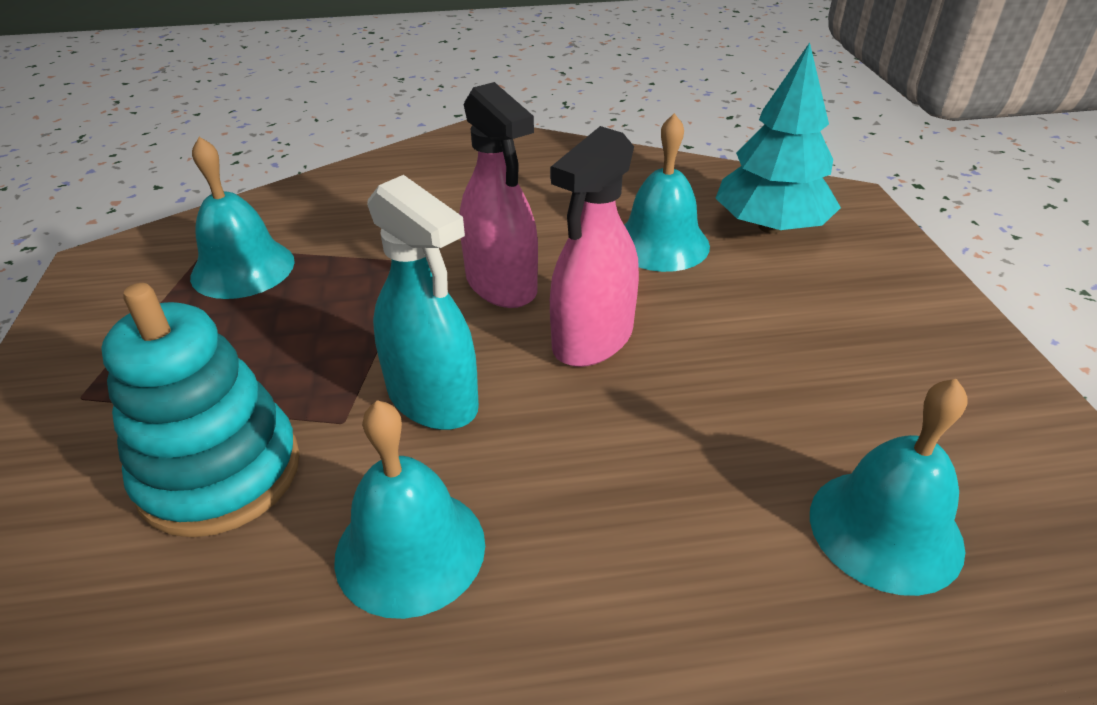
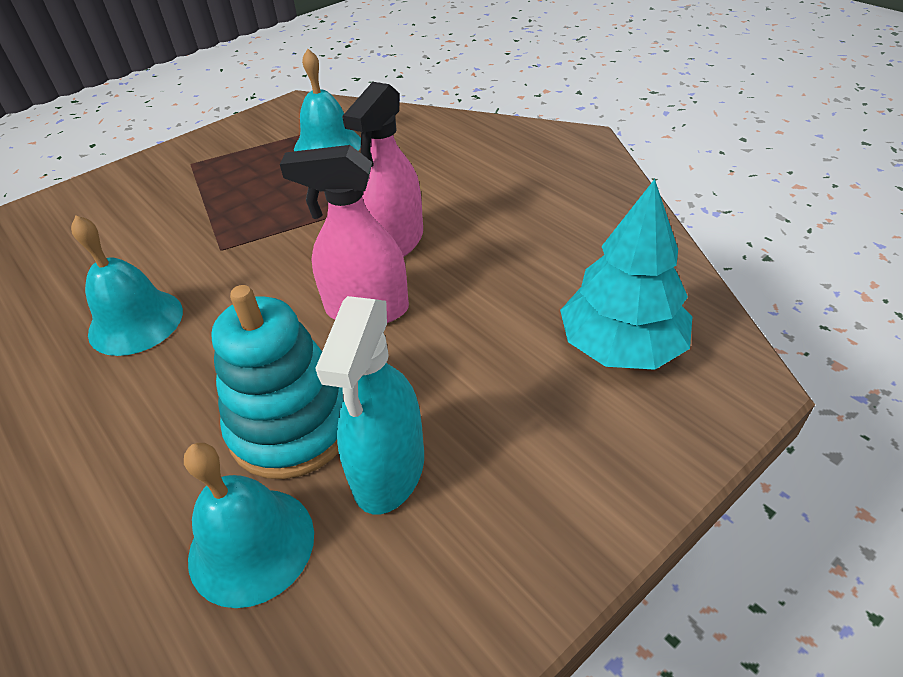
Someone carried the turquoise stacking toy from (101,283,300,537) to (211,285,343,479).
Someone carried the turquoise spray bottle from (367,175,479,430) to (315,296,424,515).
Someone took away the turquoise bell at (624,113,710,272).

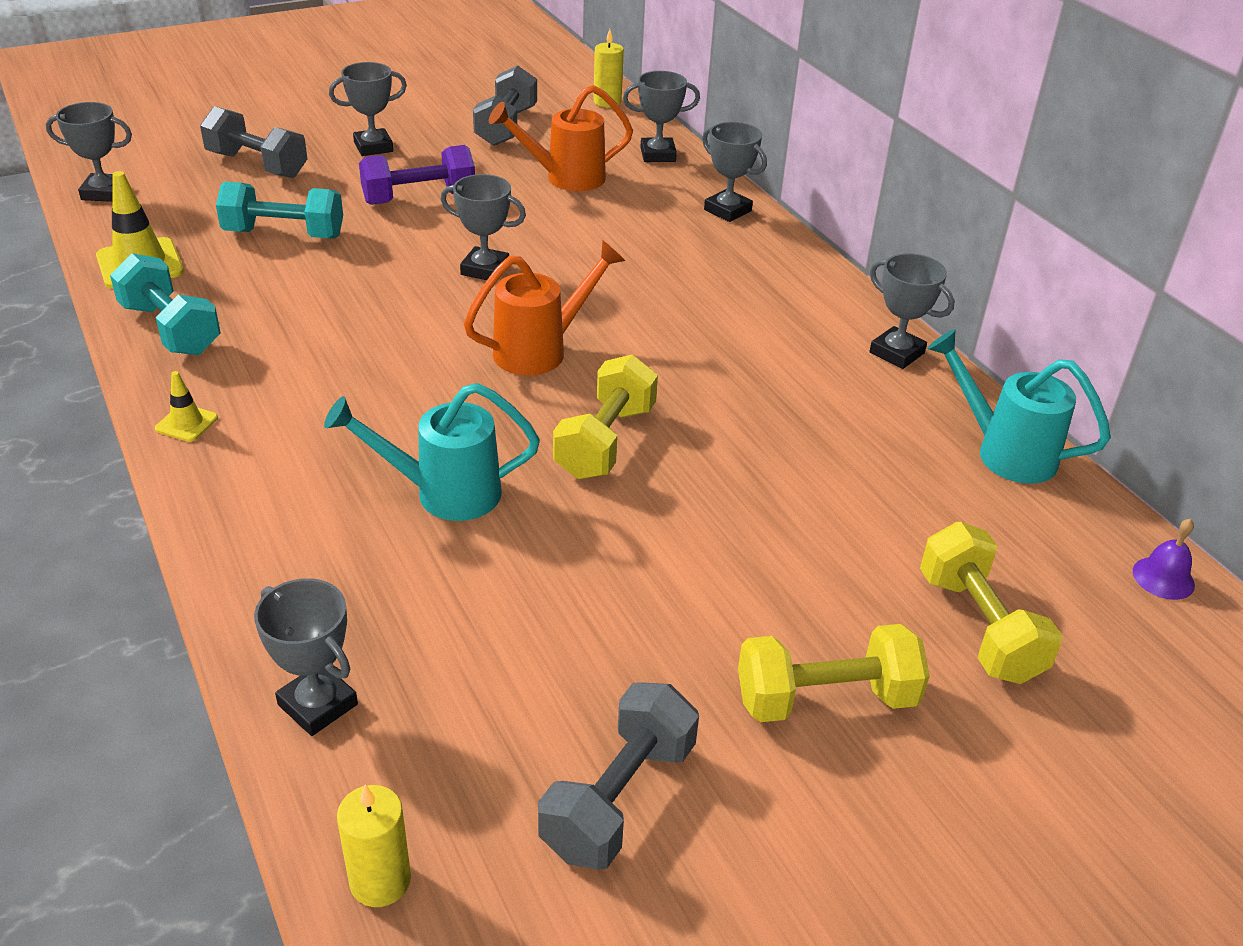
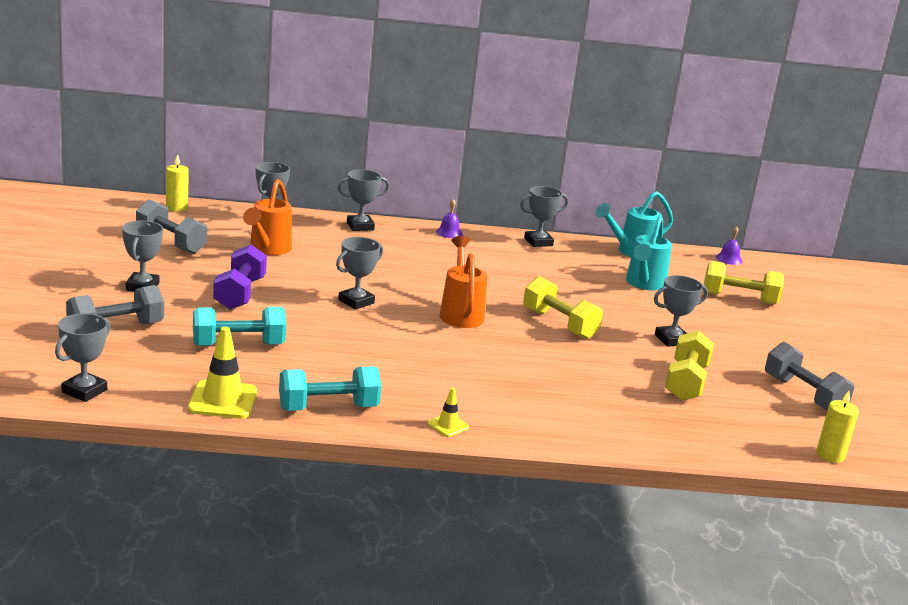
Someone rotated the turquoise dumbbell at (216,182,343,239) by 45 degrees clockwise.
Someone carried the grey trophy from (254,578,358,736) to (654,275,708,347).
Someone carried the turquoise watering can from (324,383,540,521) to (626,216,672,290).
Someone carried the yellow dumbbell from (738,624,930,722) to (665,331,714,401).
Someone put down the purple bell at (436,199,463,238).

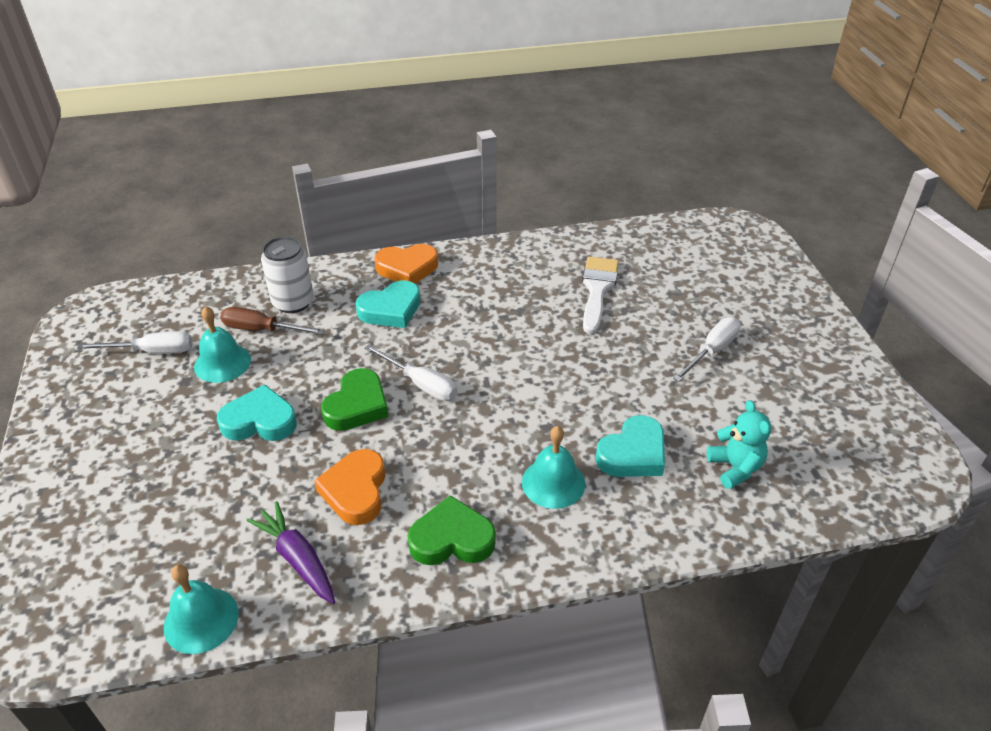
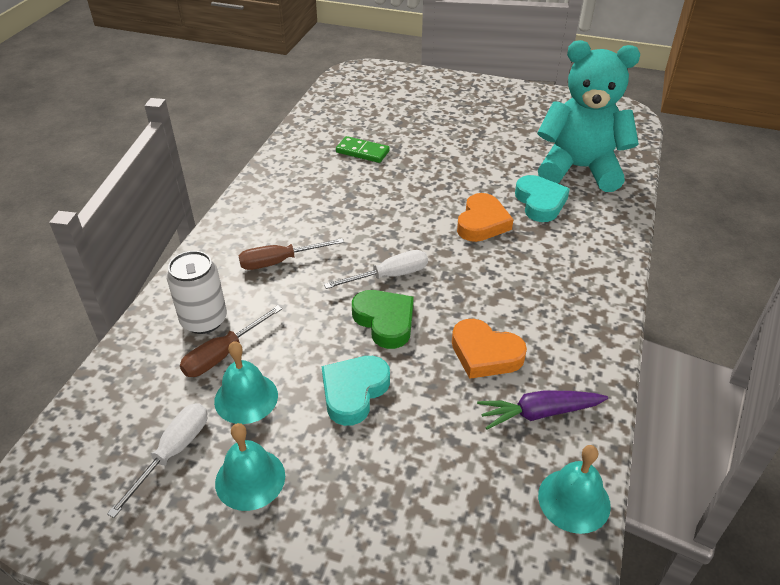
Someone swapped the turquoise heart at (356,280,421,328) for the brown screwdriver at (239,238,344,270).
Someone carried the orange heart from (374,244,438,284) to (457,193,513,242).
Someone took away the green heart at (408,495,496,565).
Someone carried the turquoise bell from (522,426,585,509) to (215,423,285,511).
Someone swapped the white brush at (582,257,619,334) for the green domino at (336,136,390,163).
Someone took away the white screwdriver at (673,317,741,382).
Someone scaled the turquoise teddy bear at (707,400,771,489) by 2.20.

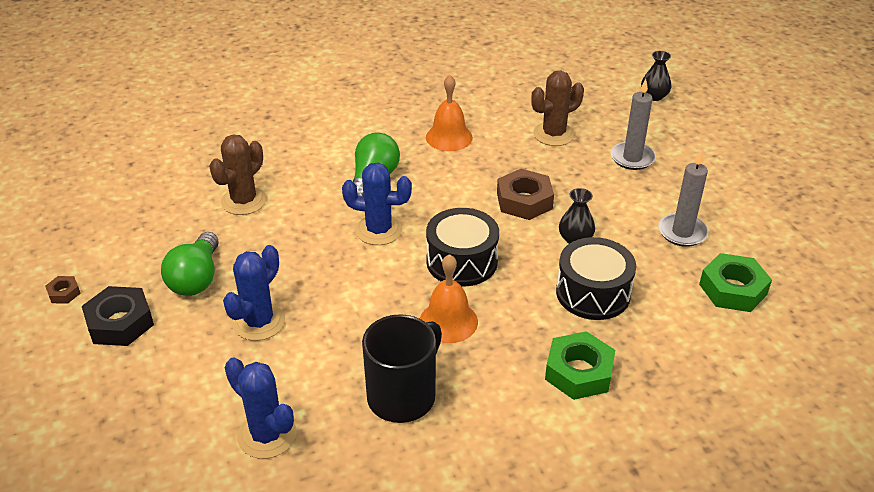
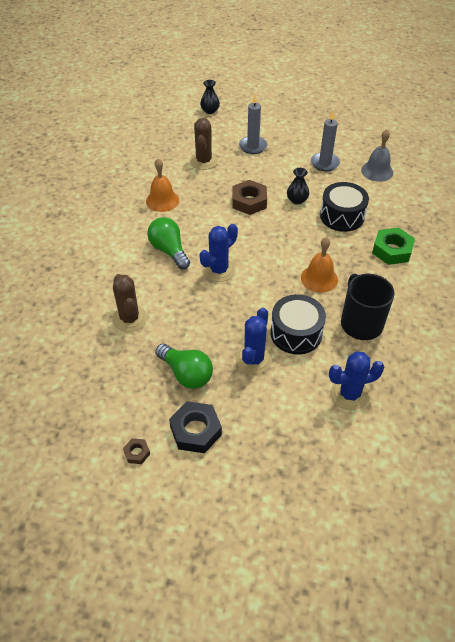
Someone rotated the blue cactus at (223,245,285,341) by 45 degrees clockwise.
Someone carried the black drum from (426,208,499,287) to (271,294,326,355).
Someone swapped the green nut at (699,253,772,312) for the grey bell at (361,129,393,182).

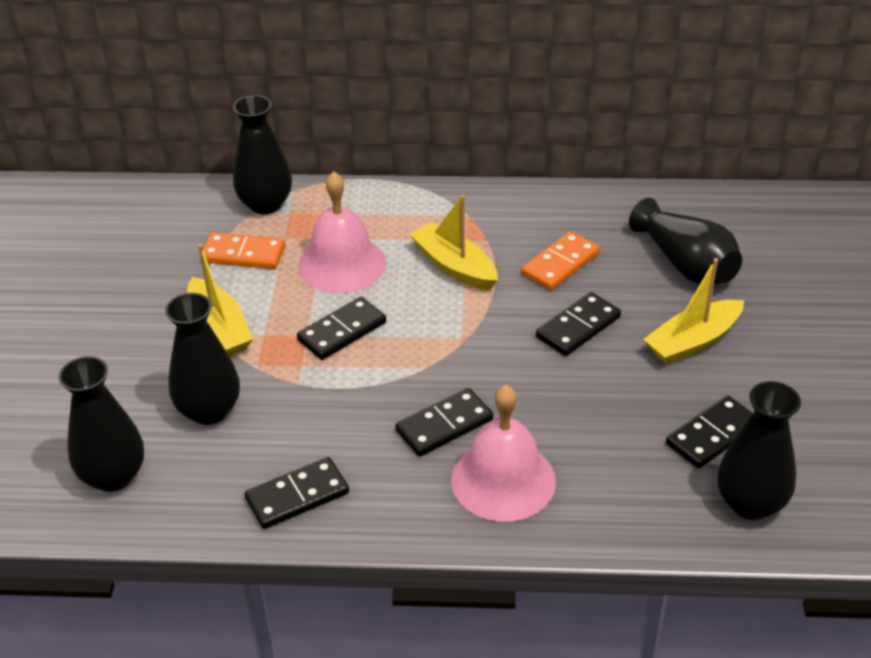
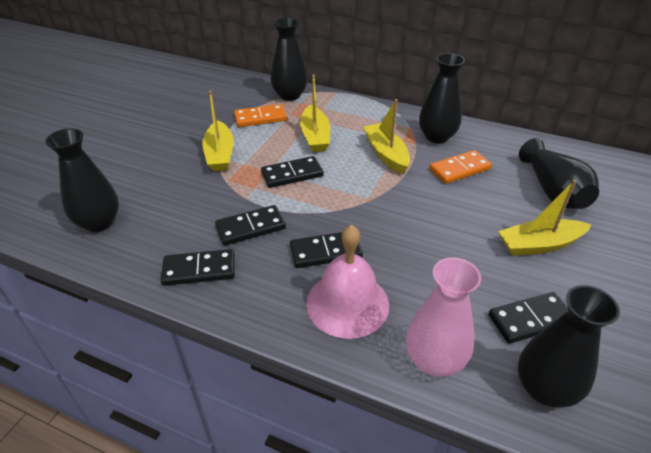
Someone carried the black vase from (165,293,240,425) to (419,53,465,143).
Someone rotated the orange domino at (203,232,285,269) by 45 degrees counterclockwise.
Someone swapped the pink bell at (298,171,386,293) for the yellow boat at (300,74,330,152).
Someone carried the black domino from (536,292,621,356) to (215,205,286,246).
Someone put down the pink vase at (406,257,481,377).

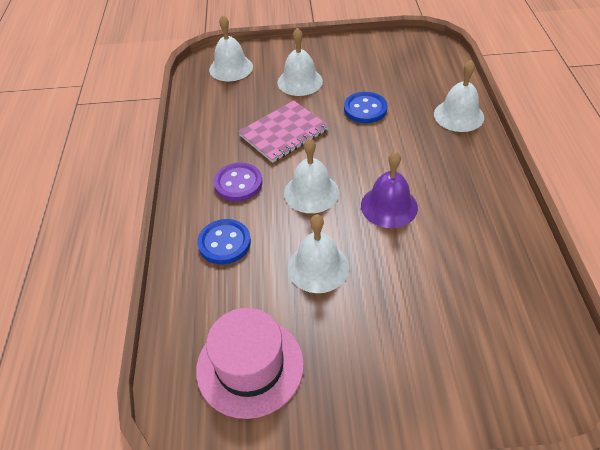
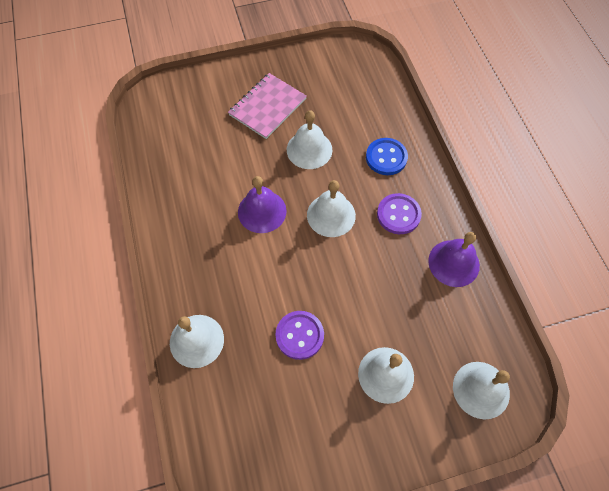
Someone took away the pink hat at (196,308,304,419).
Someone carried the pink notebook from (238,101,329,163) to (228,73,307,139).
Someone repainted the blue button at (344,92,388,123), which became the purple button at (275,311,324,360).
Someone put down the purple bell at (428,232,480,287).

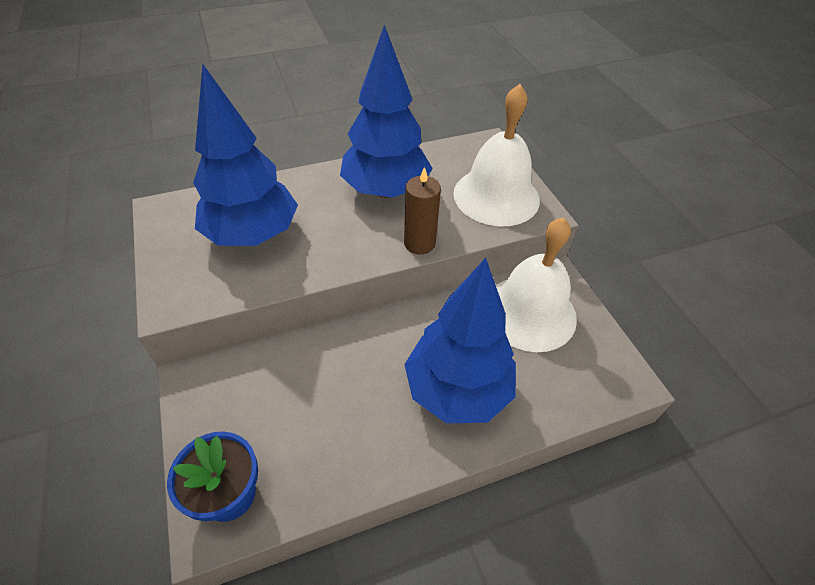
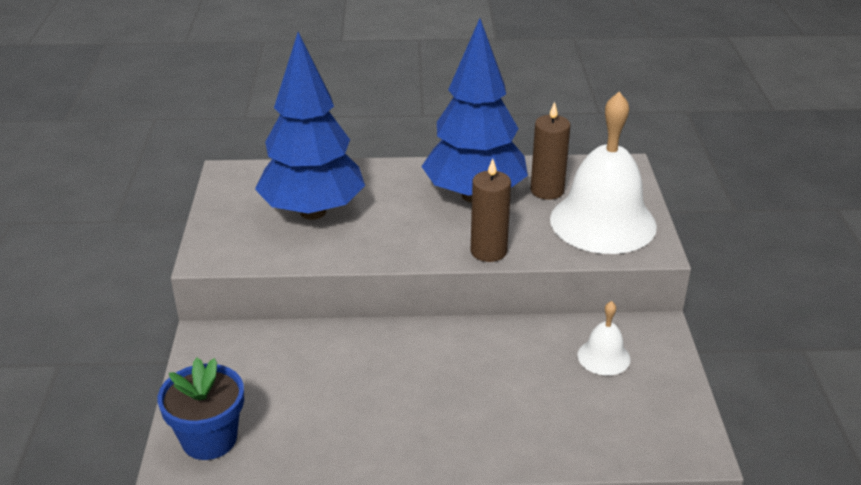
Someone took away the blue tree at (404,258,516,423).
Someone scaled the white bell at (496,217,577,352) by 0.46.
Someone put down the brown candle at (530,102,570,200).

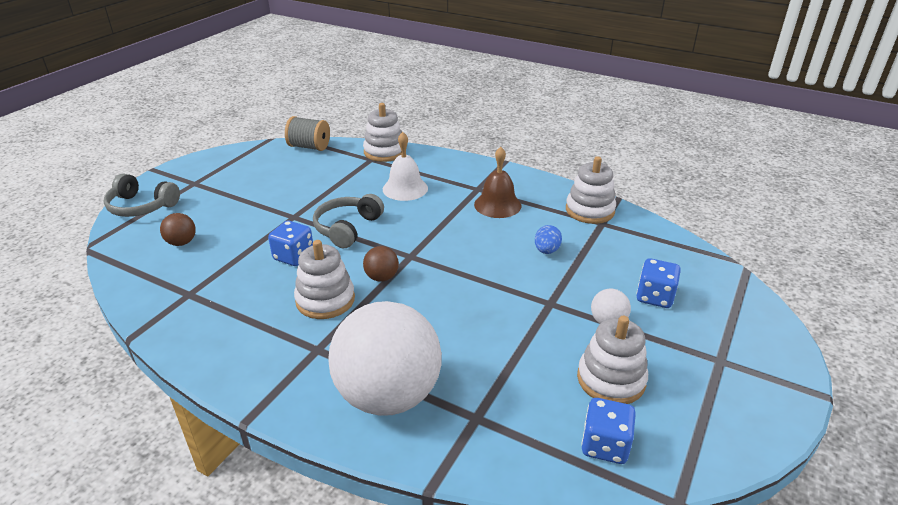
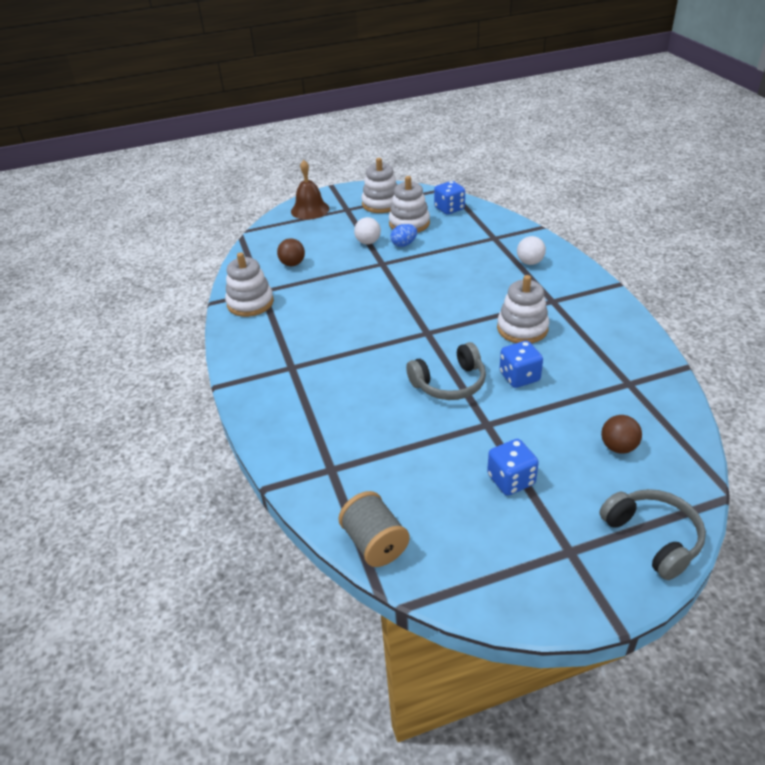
Someone scaled the white ball at (328,301,442,416) by 0.40.
Someone carried the white stacking toy from (363,103,402,162) to (361,158,397,213).
Someone carried the brown ball from (363,246,399,282) to (277,238,305,266).
Someone took away the white bell at (383,132,428,201).
Someone carried the brown bell from (474,147,521,218) to (291,160,329,220).
Someone carried the blue egg from (535,225,562,254) to (390,224,417,247).
Someone carried the blue dice from (636,258,681,308) to (487,439,539,496).

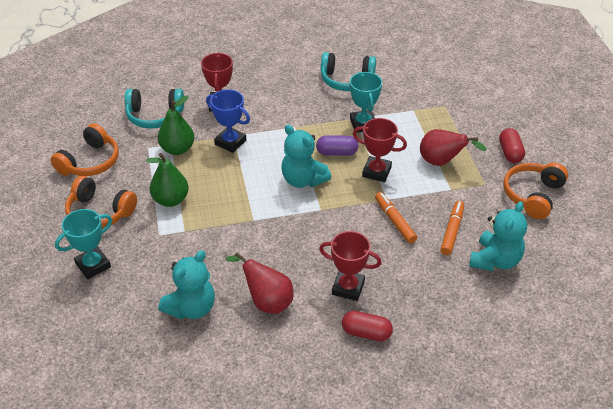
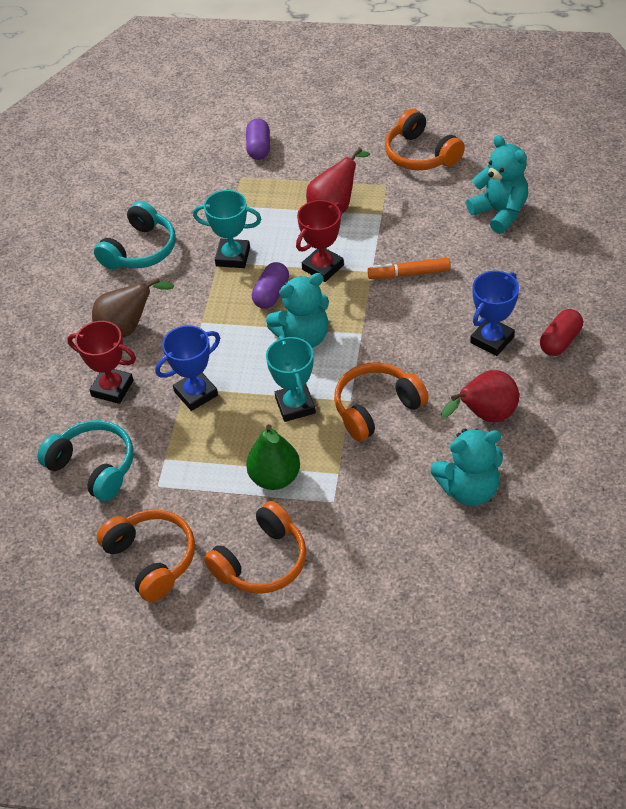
Someone carried the turquoise trophy from (55,209,112,279) to (266,335,316,422).
Someone rotated the turquoise headphones at (125,89,184,129) by 75 degrees counterclockwise.
Someone took away the green pear at (158,95,194,155).
Someone rotated the turquoise teddy bear at (158,250,215,319) by 105 degrees clockwise.
Someone repainted the red trophy at (319,231,381,301), which became the blue trophy at (470,271,519,356).
Someone took away the orange marker at (441,201,464,255).
Someone took away the red capsule at (499,128,525,163).
Someone put down the brown pear at (92,278,174,338).
Someone put down the purple capsule at (246,118,270,160).
Someone put down the orange headphones at (334,363,428,441).

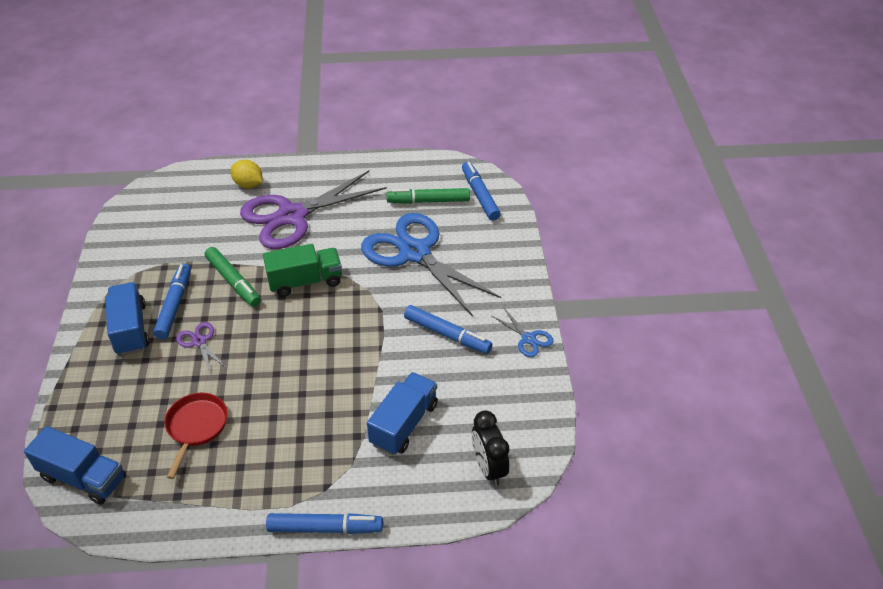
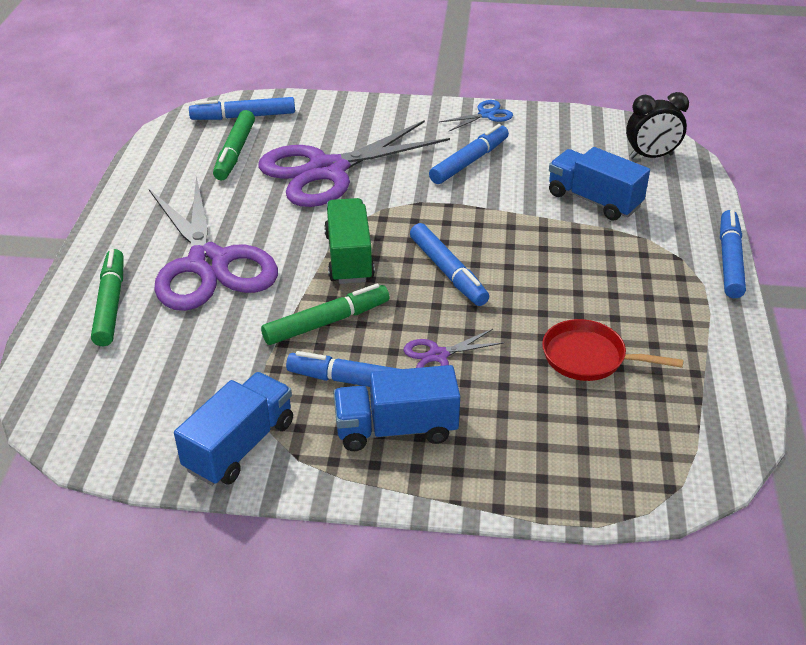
Someone carried the blue truck from (24,426,125,505) to (174,372,293,486).
Someone swapped the yellow lemon at (231,160,262,188) for the green marker at (91,249,124,346).
Someone repainted the blue scissors at (361,213,501,316), which became the purple scissors at (258,120,450,207).
Someone put down the blue marker at (410,223,489,306).

